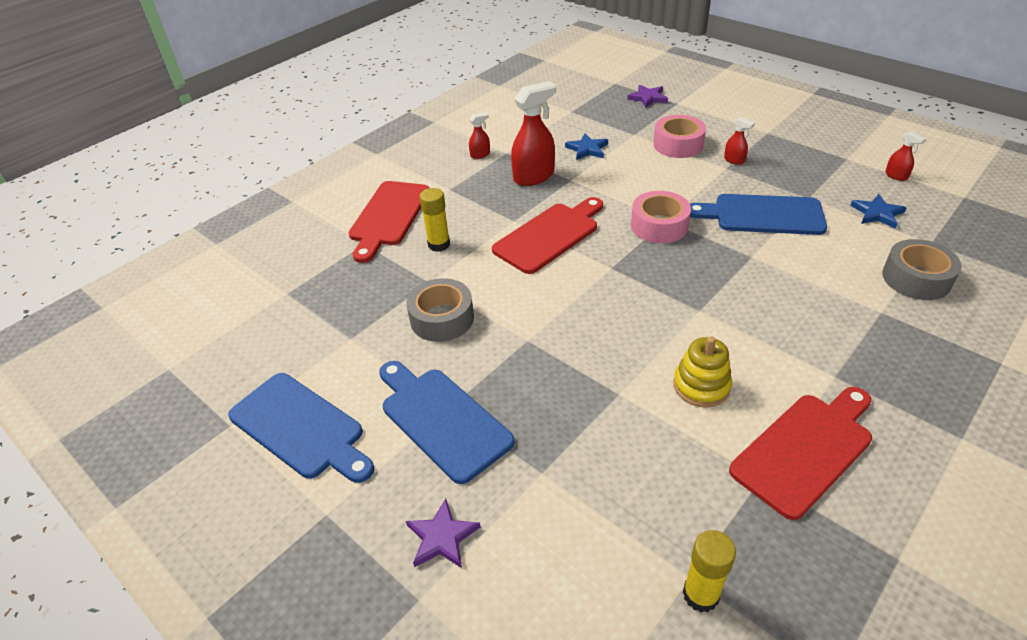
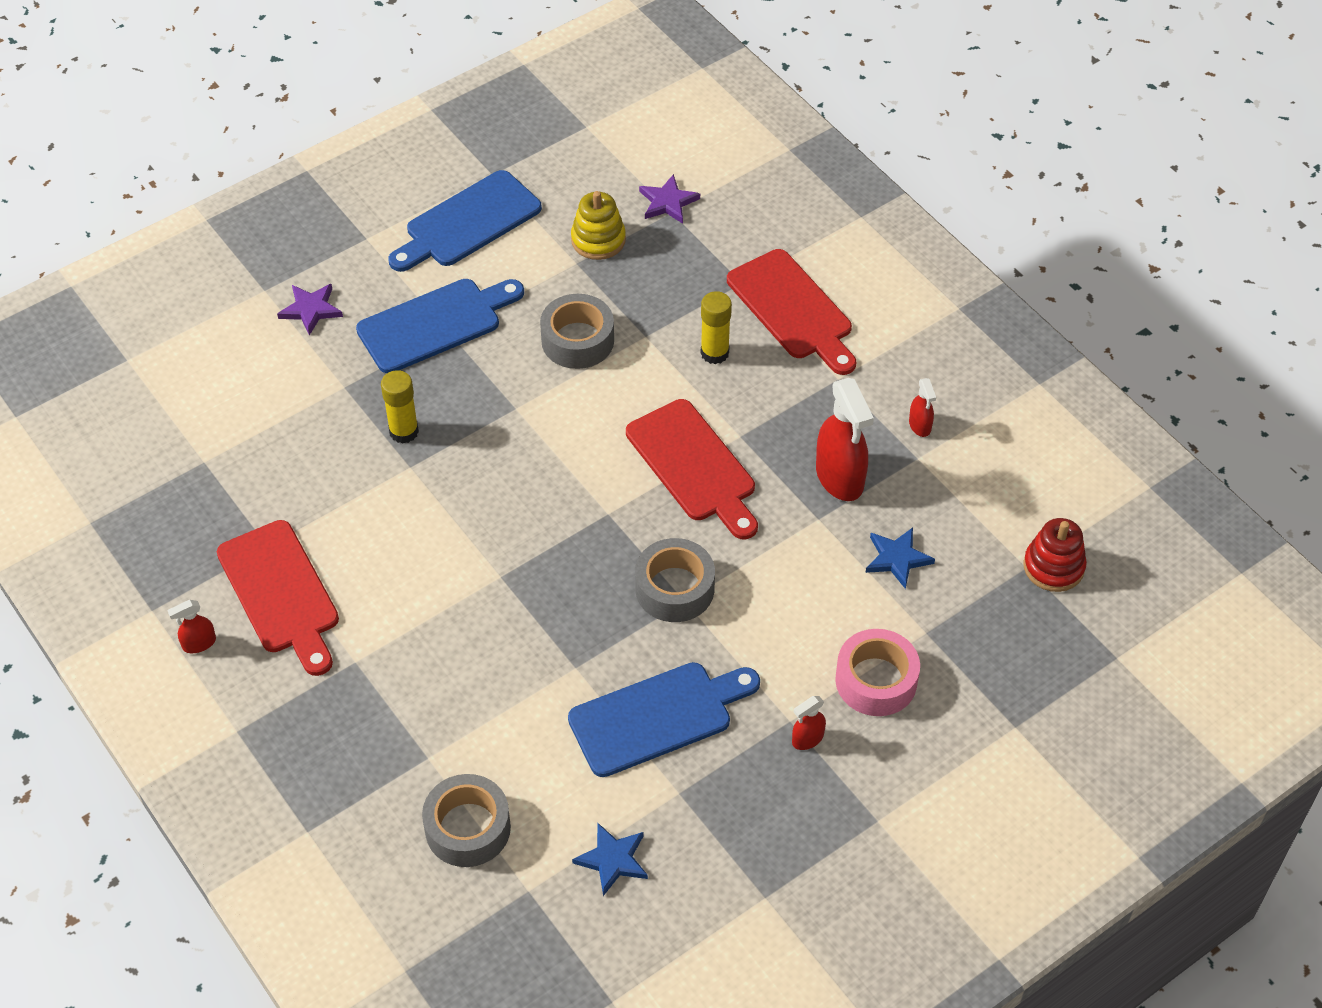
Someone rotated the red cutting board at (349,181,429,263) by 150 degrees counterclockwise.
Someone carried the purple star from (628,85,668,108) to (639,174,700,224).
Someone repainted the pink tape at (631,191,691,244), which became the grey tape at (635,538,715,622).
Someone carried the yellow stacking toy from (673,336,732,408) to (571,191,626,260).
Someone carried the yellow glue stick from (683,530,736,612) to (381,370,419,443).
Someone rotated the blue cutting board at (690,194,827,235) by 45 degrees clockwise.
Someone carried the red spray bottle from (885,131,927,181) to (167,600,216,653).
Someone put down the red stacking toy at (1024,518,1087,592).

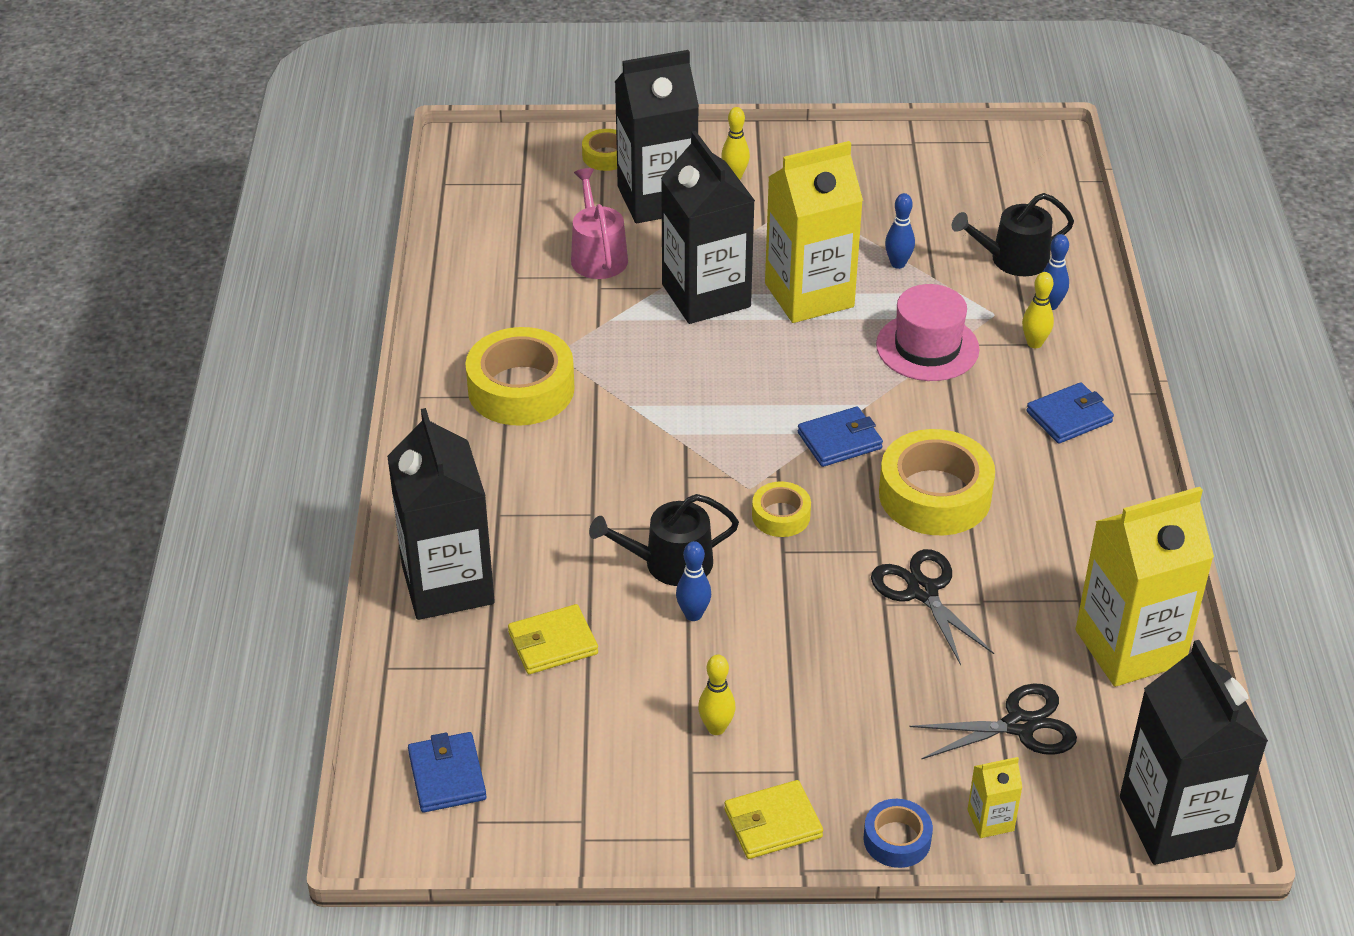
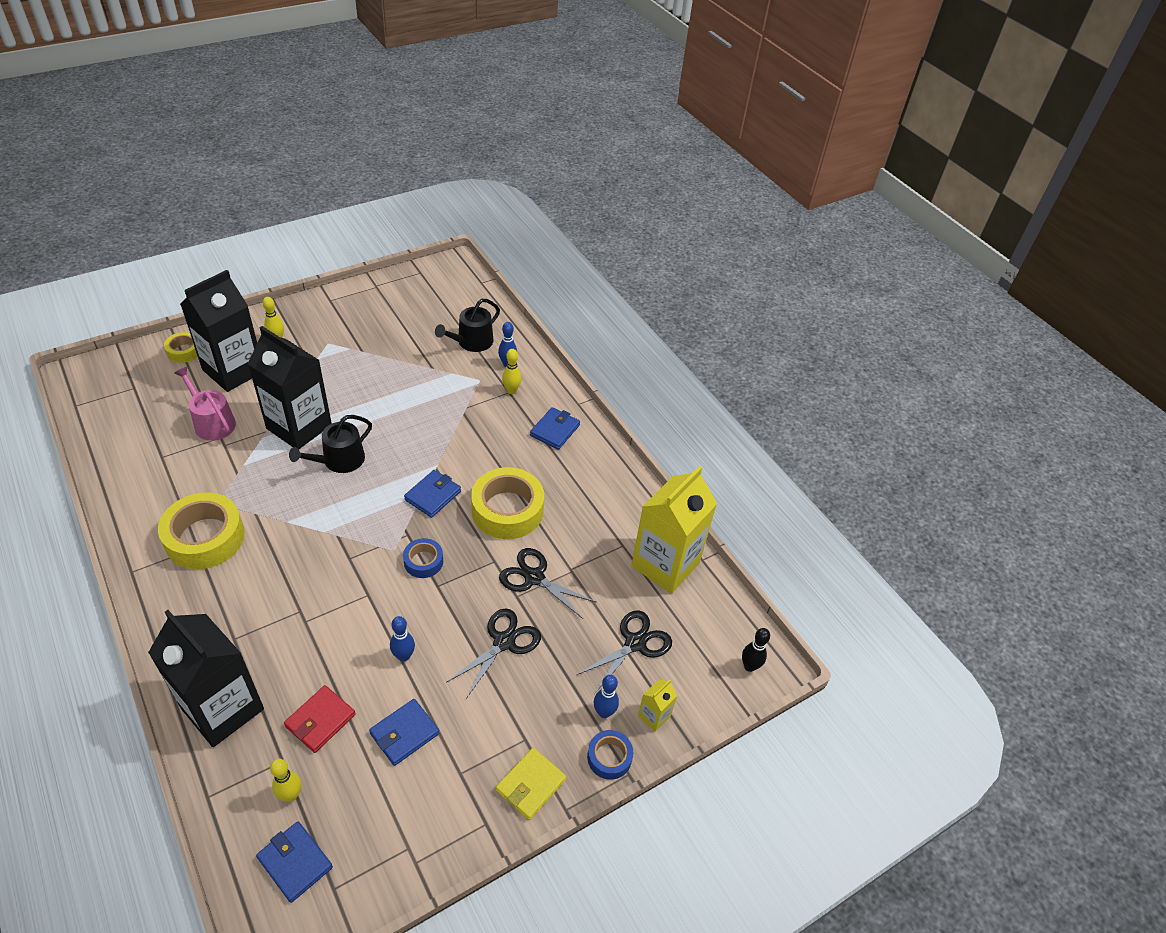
Someone repainted the yellow wallet at (508,604,598,674), which became the red wallet at (284,685,356,753).
Someone carried the black watering can from (589,494,739,586) to (289,415,372,473).
Someone carried the yellow bowling pin from (698,655,736,735) to (270,759,301,802).
Someone repainted the yellow tape at (752,481,811,537), which became the blue tape at (403,538,443,578).
Someone took away the yellow carton at (765,141,863,323).
Someone took away the pink hat at (876,284,979,381).
Someone carried the blue bowling pin from (885,193,915,269) to (594,675,619,718).
Someone swapped the black carton at (1120,640,1268,865) for the black bowling pin at (742,628,770,672).
Someone put down the blue wallet at (369,699,439,766).
Someone put down the black scissors at (446,608,541,699).

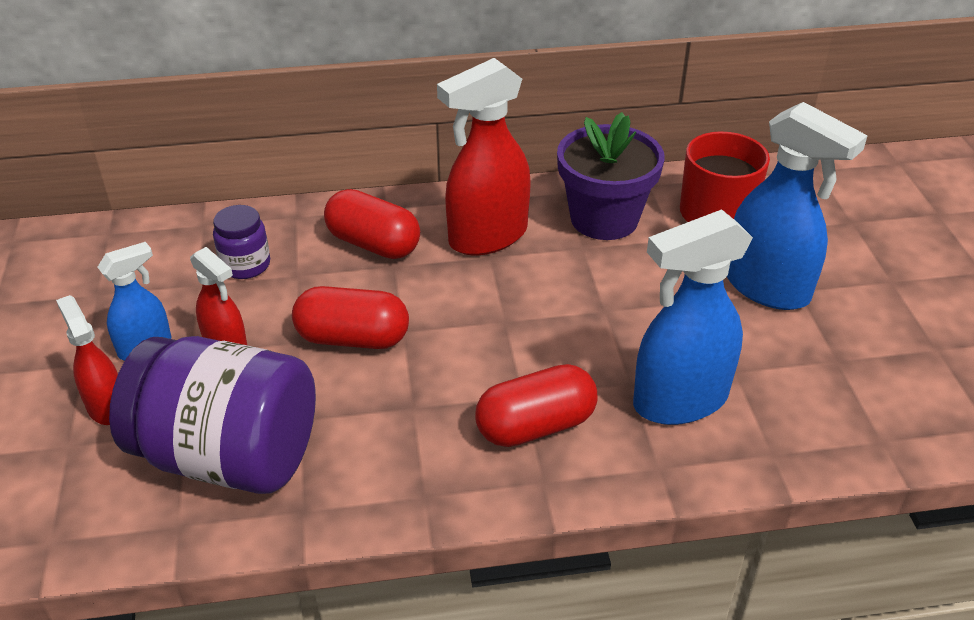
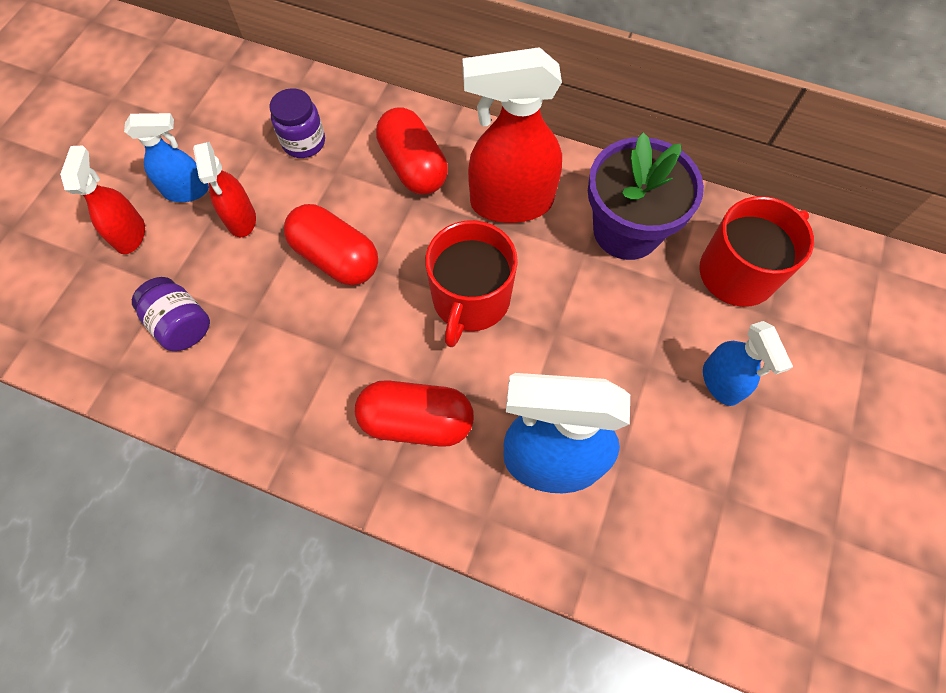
Someone scaled the purple jar at (109,336,316,494) by 0.46.
Someone scaled the blue spray bottle at (727,102,868,310) by 0.56.
Someone put down the red mug at (425,220,518,347).

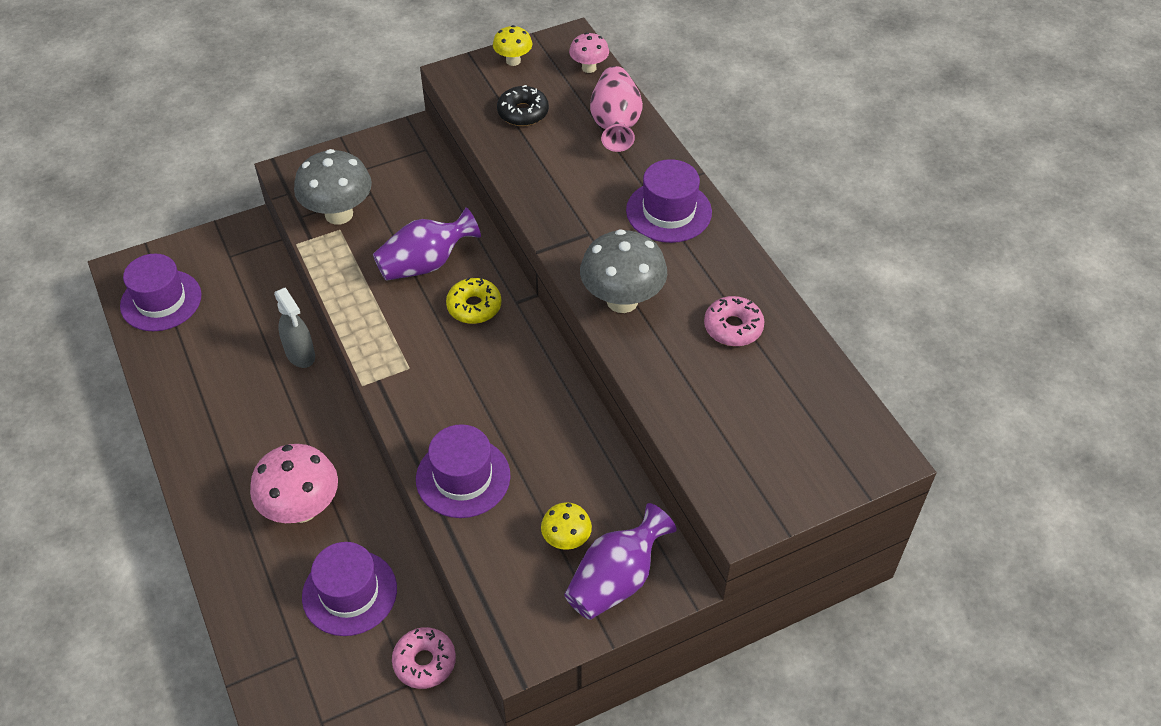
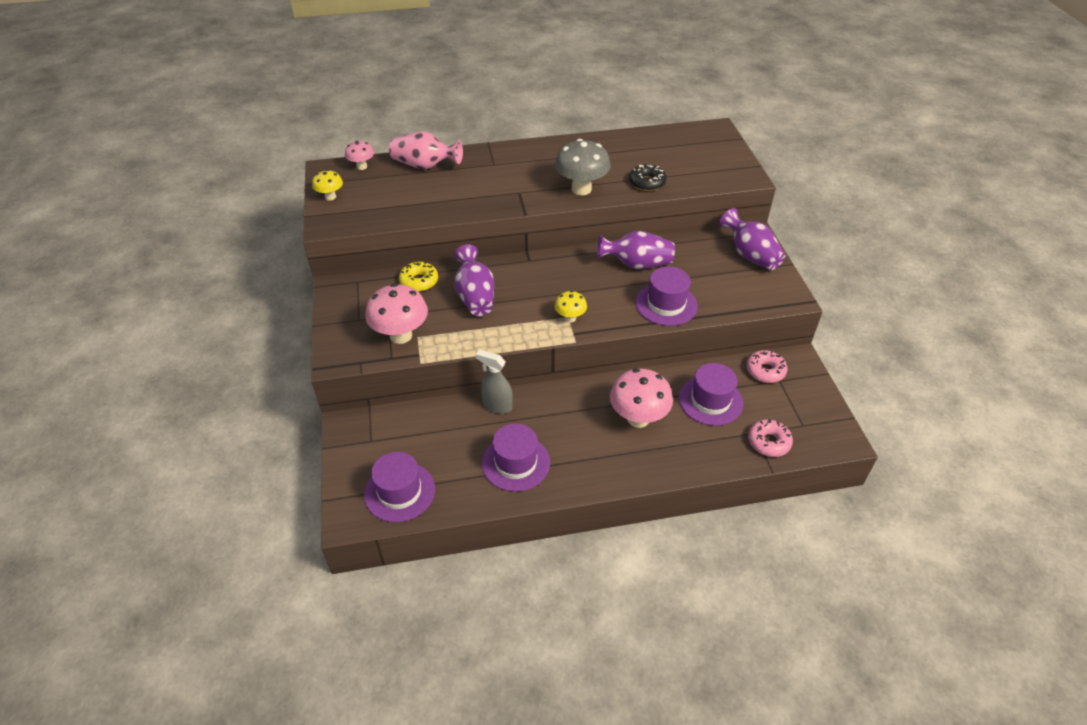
Someone rotated the grey spray bottle at (274,287,315,368) by 135 degrees counterclockwise.
Someone repainted the grey mushroom at (294,149,372,225), which became the pink mushroom at (365,284,428,344).
Someone carried the yellow donut from (446,277,501,324) to (399,262,438,292).
Someone carried the black donut from (497,85,549,126) to (629,164,667,191).
Someone carried the yellow mushroom from (541,502,592,550) to (554,291,587,323).
Someone carried the purple hat from (626,159,712,243) to (482,423,550,492).
Someone carried the pink donut from (704,296,765,346) to (748,419,793,457).
Someone put down the purple vase at (597,231,675,269).

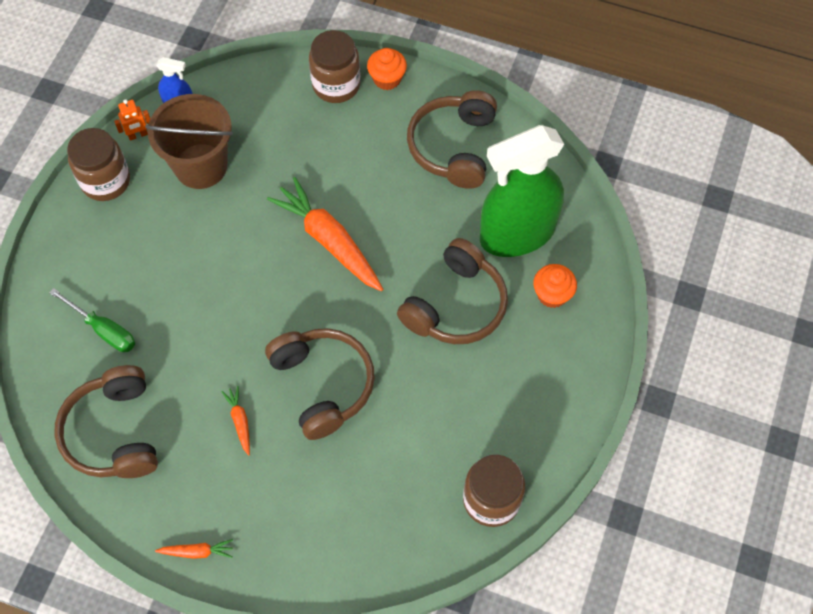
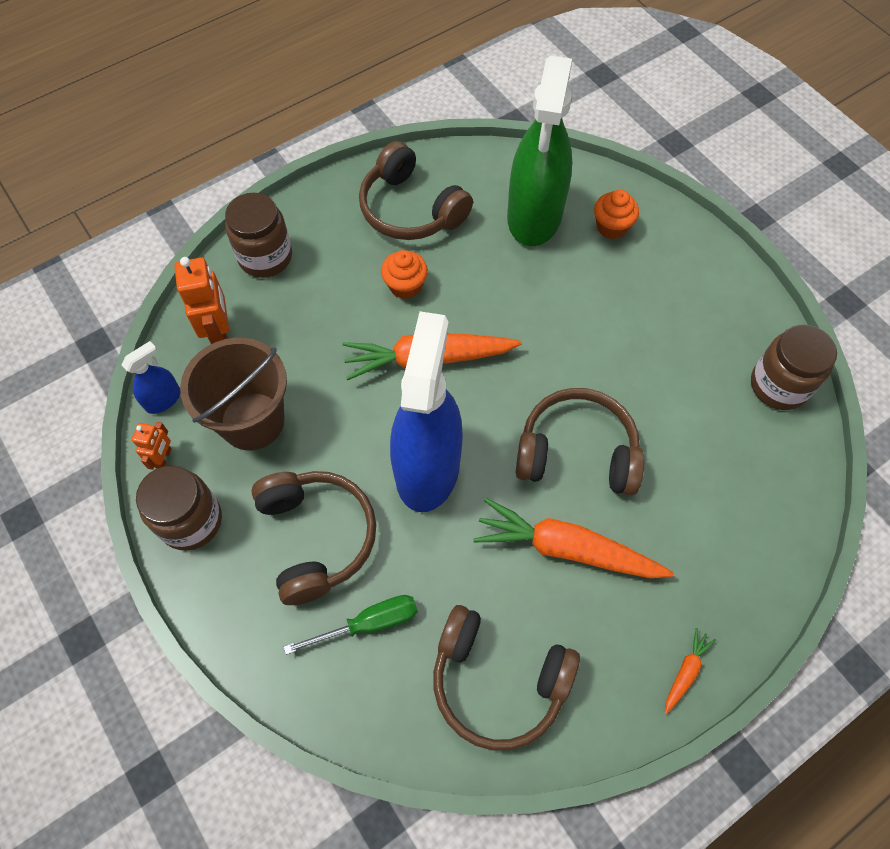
Someone scaled the orange carrot at (221,386,250,455) by 2.26.
Someone carried the orange cupcake from (367,48,407,90) to (381,250,428,299).
Someone carried the brown headphones from (397,238,508,344) to (251,471,376,605).
Someone put down the orange robot at (174,257,229,344).
Someone put down the blue spray bottle at (390,311,463,512).

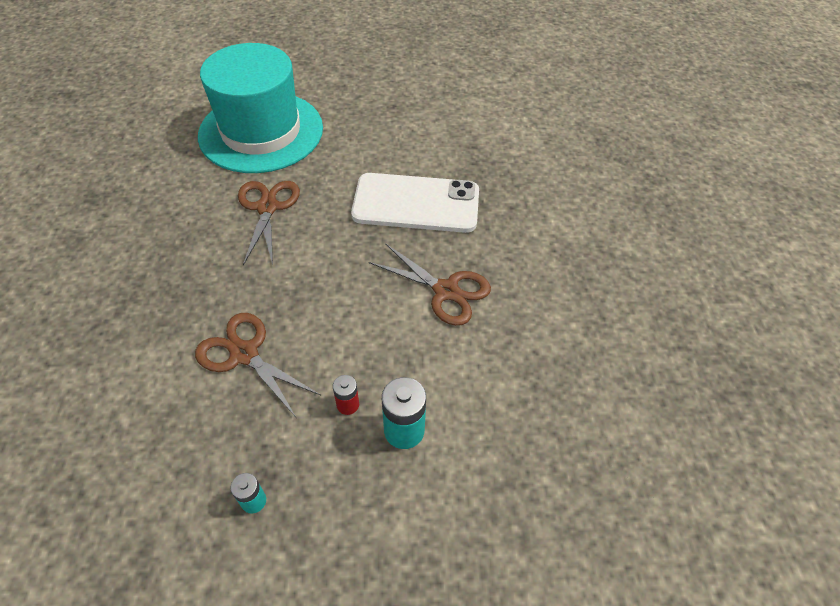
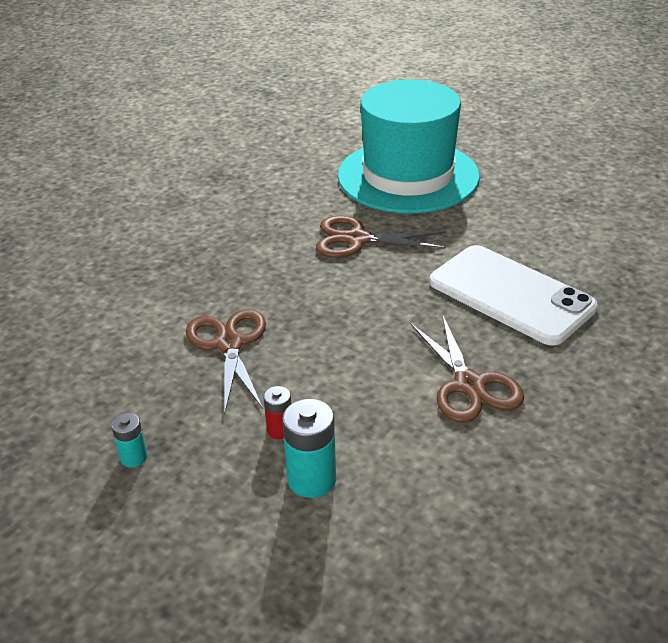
Someone rotated the brown scissors at (238,181,300,265) by 120 degrees counterclockwise.

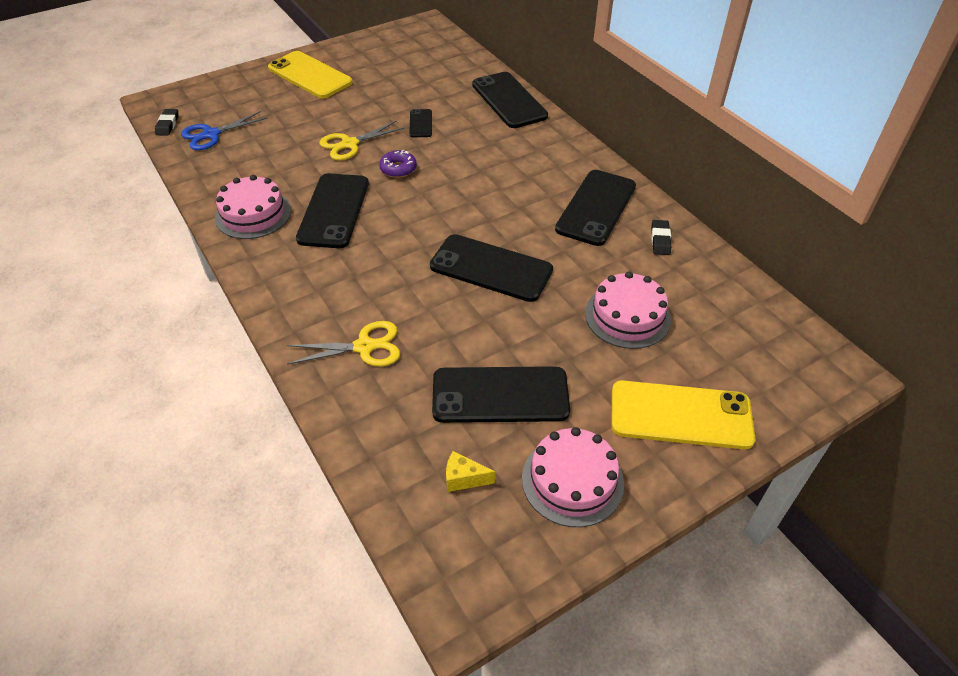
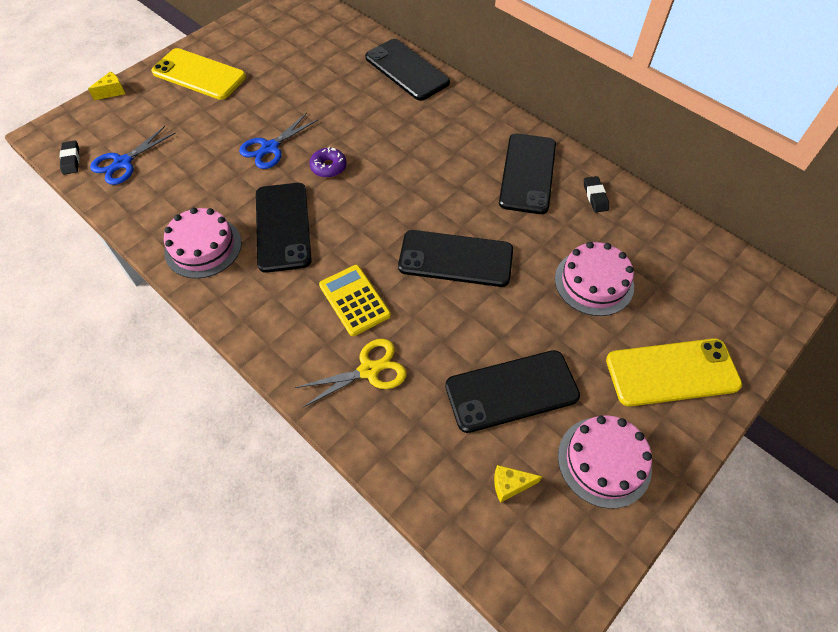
Someone repainted the yellow scissors at (320,121,405,160), which became the blue scissors at (239,113,318,169).
Someone took away the black phone at (409,109,432,137).
Someone put down the yellow cheese at (88,72,125,100).
Someone put down the yellow calculator at (319,265,391,336).

